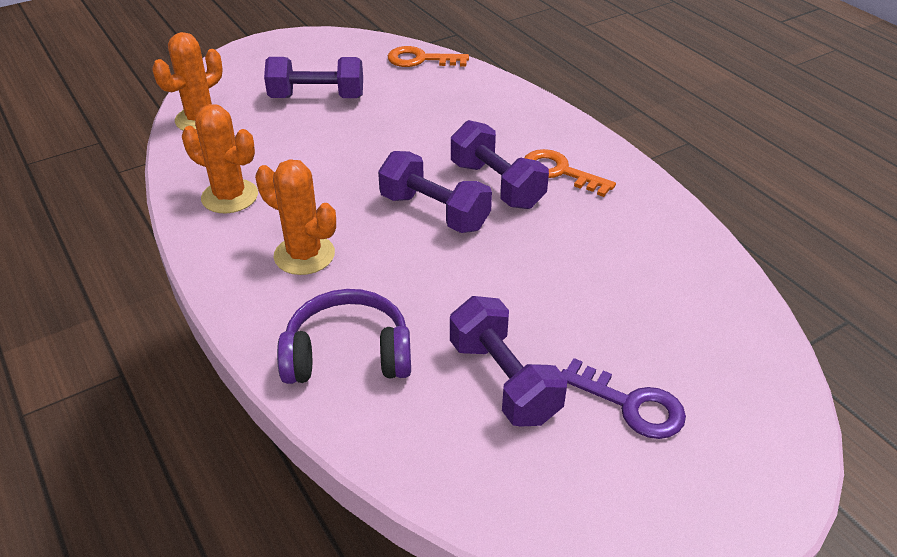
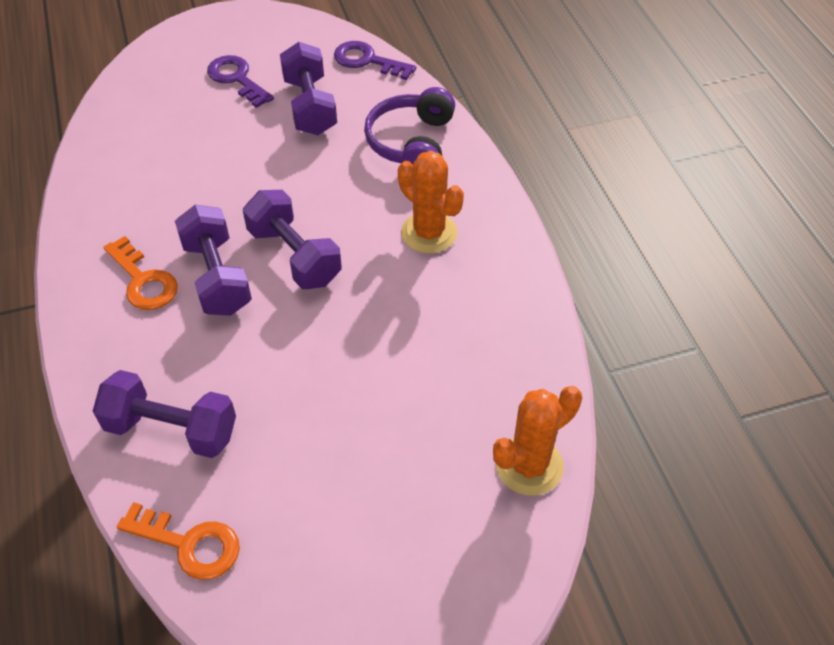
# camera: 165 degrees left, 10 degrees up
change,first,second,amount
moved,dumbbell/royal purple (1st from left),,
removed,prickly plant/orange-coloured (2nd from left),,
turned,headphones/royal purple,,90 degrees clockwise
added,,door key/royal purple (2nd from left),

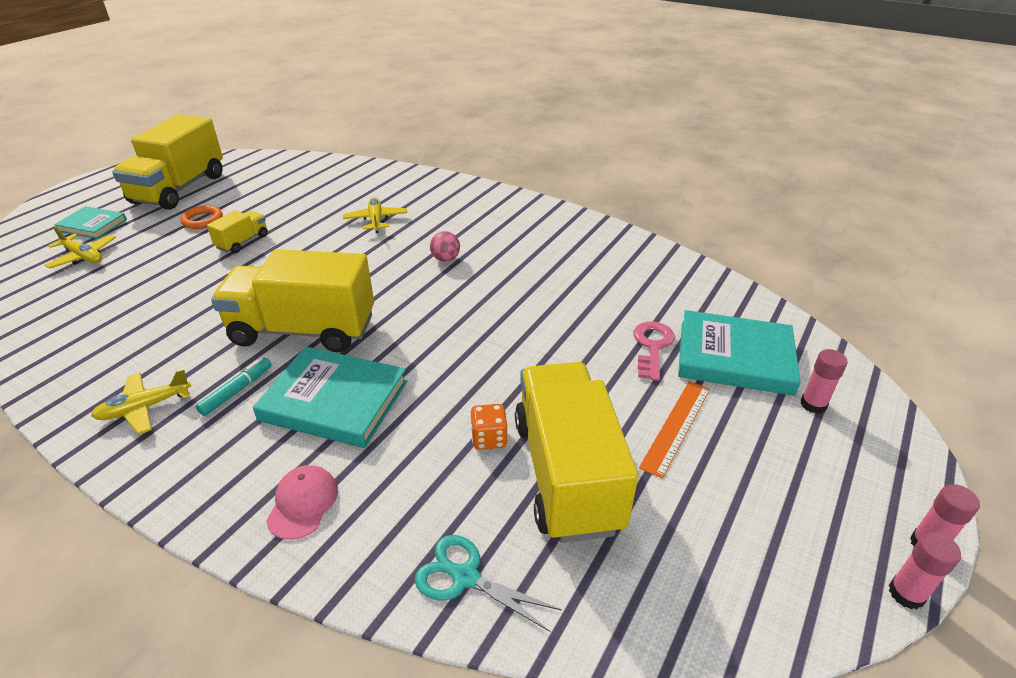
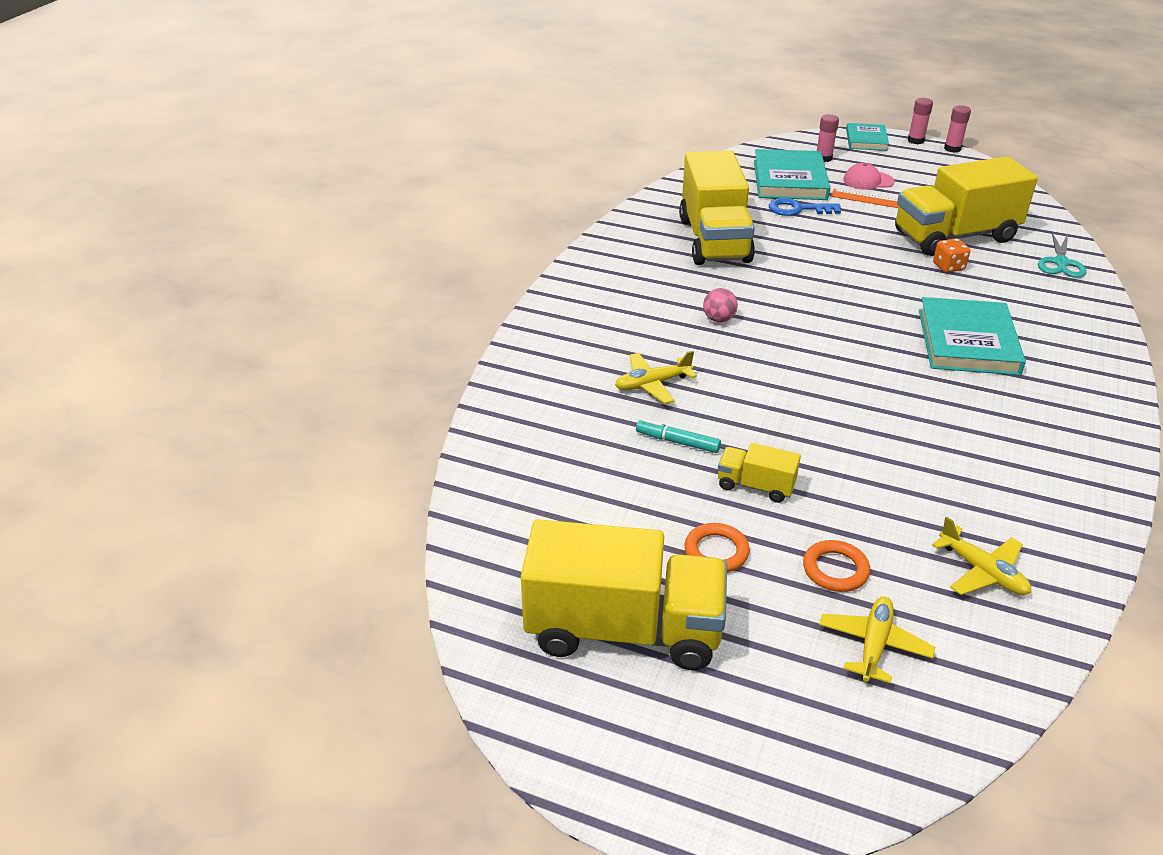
# camera: 100 degrees left, 0 degrees up
change,first,second,amount
moved,hardcover/turquoise (1st from left in the first image),hardcover/turquoise (2nd from left),
moved,lorry/golden (3rd from left in the first image),lorry/golden (2nd from left),
recoloured,door key/rose-pink,door key/cobalt,
moved,felt pen/turquoise,,
moved,toy plane/golden (2nd from left in the first image),toy plane/golden (3rd from left),
moved,baseball cap/rose-pink,,
added,,torus/orange-coloured (2nd from left),

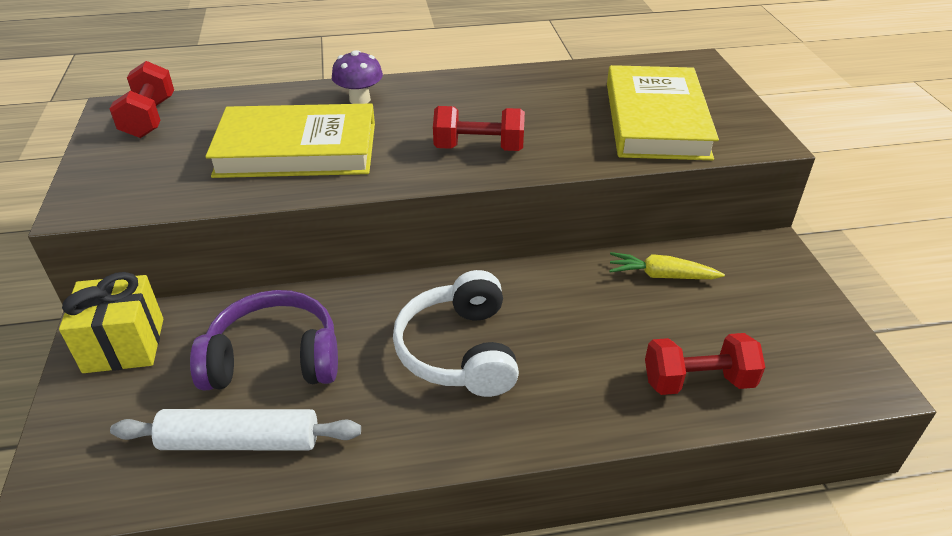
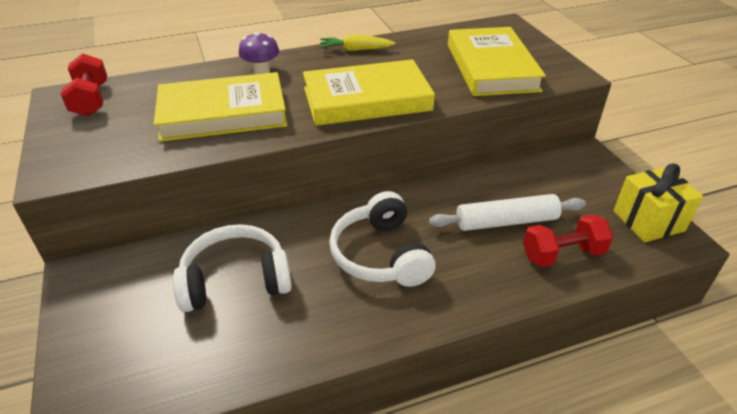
# camera: 10 degrees left, 0 degrees up
change,first,second,amount
replaced,dumbbell/red (2nd from left),hardcover/golden (2nd from left),
moved,carrot/golden,,
moved,gift/golden,,
recoloured,headphones/royal purple,headphones/snow-white (1st from left),
moved,pastry roller/snow-white,,

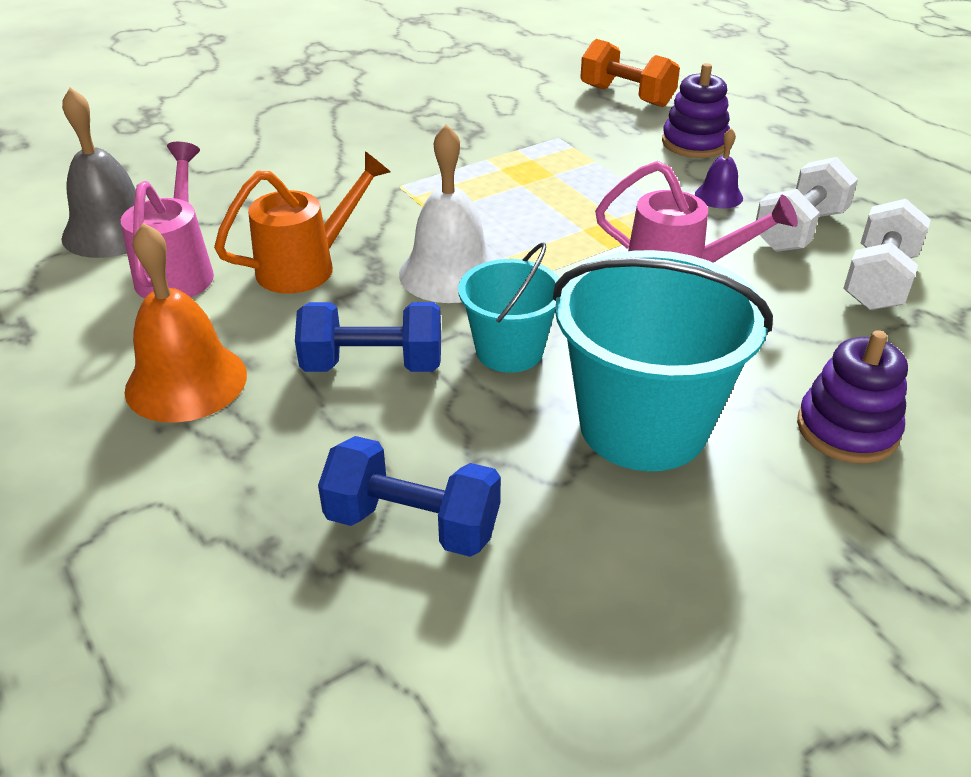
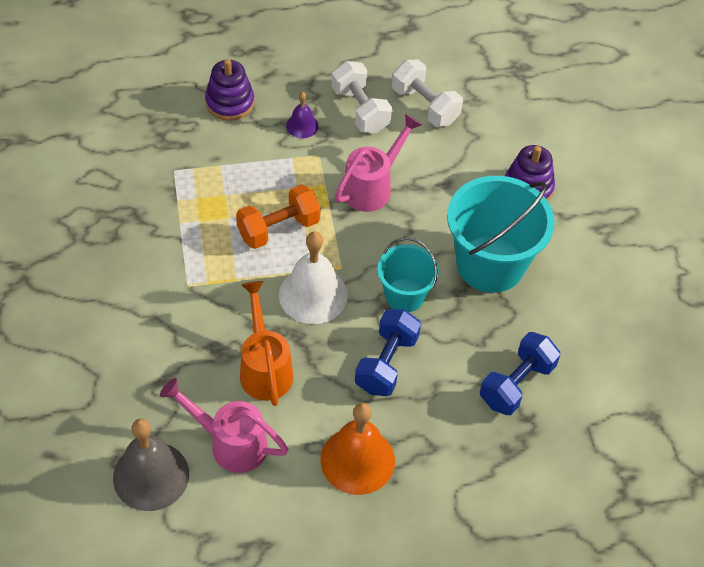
# camera: 70 degrees left, 15 degrees up
change,first,second,amount
moved,dumbbell/orange-coloured,,

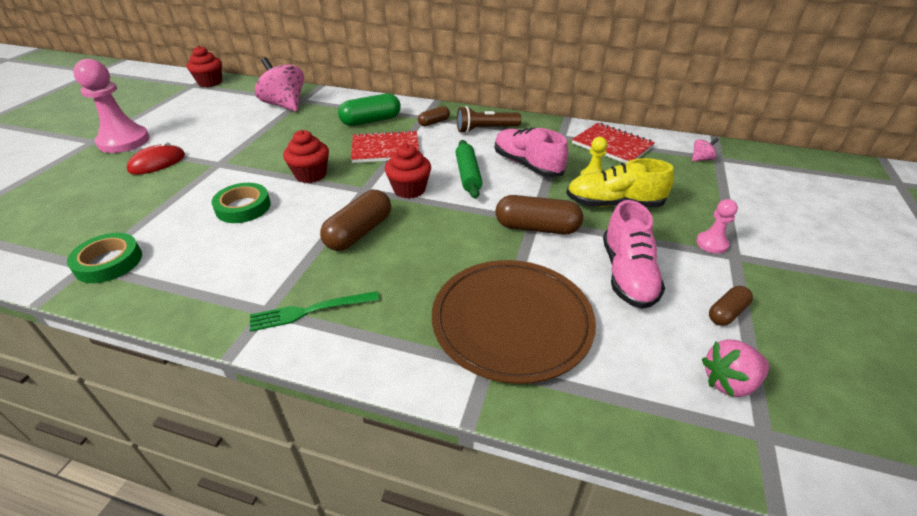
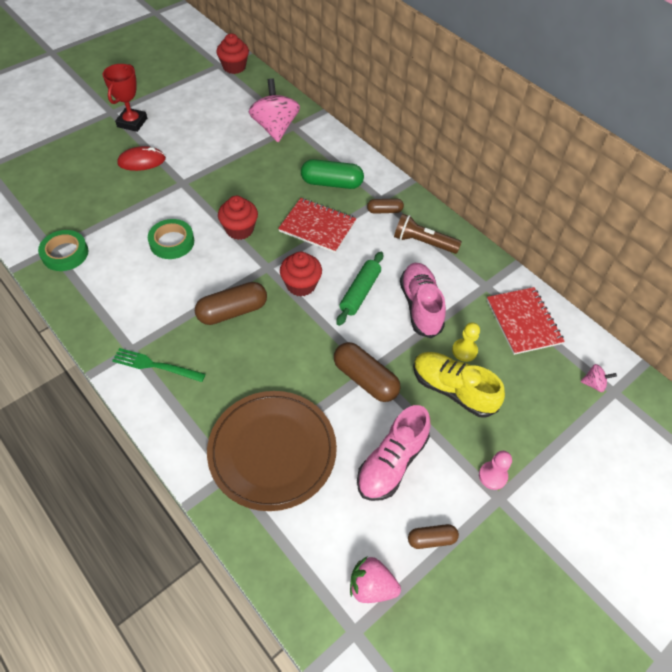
# camera: 30 degrees right, 15 degrees up
change,first,second,amount
replaced,game pawn/rose-pink (1st from left),award cup/red,

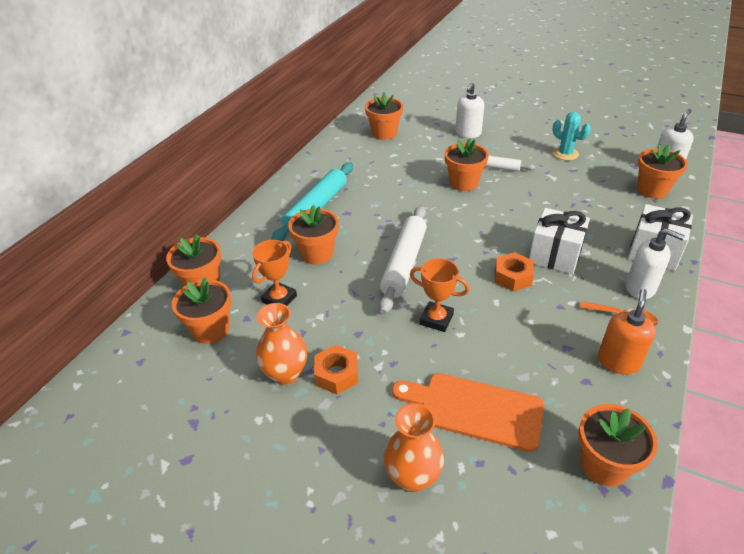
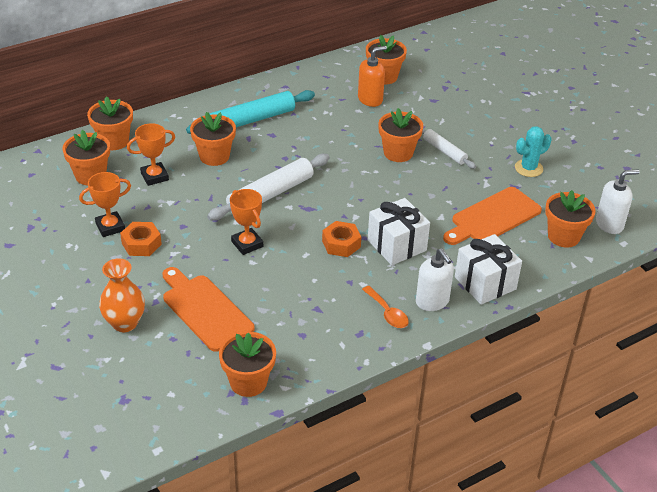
# camera: 30 degrees right, 0 degrees up
change,first,second,amount
removed,pump bottle/snow-white (1st from left),,
turned,prickly plant/turquoise,,75 degrees clockwise
moved,pump bottle/orange-coloured,,
replaced,vase/orange-coloured (1st from left),award cup/orange-coloured (1st from left),
added,,bread board/orange-coloured (2nd from left),

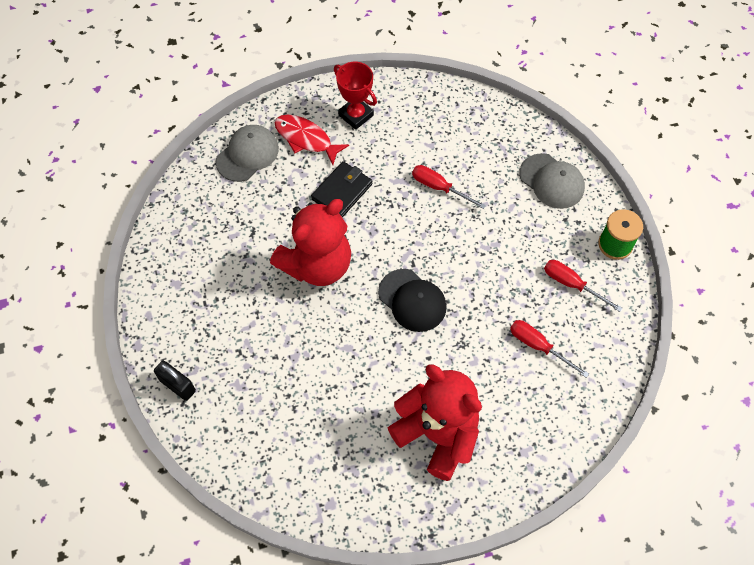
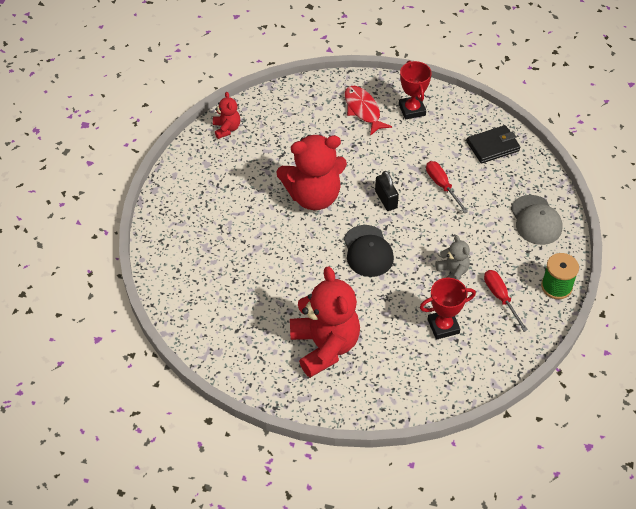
# camera: 30 degrees right, 10 degrees down
change,first,second,amount
removed,baseball cap/gray (1st from left),,
moved,wallet/black,,
replaced,flat screwdriver/red (2nd from left),award cup/red (2nd from left),
moved,lock/black,,
added,,teddy/red (1st from left),
added,,teddy/gray,

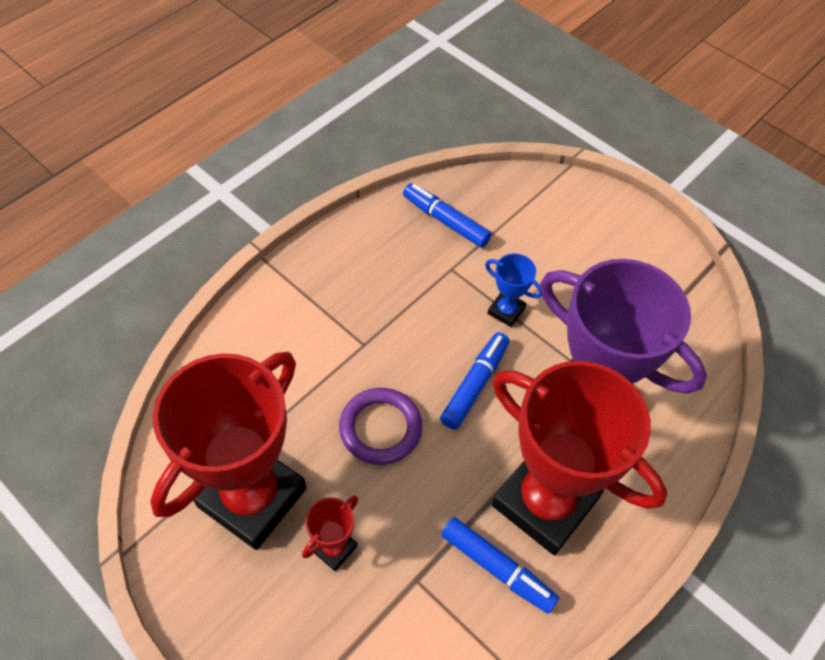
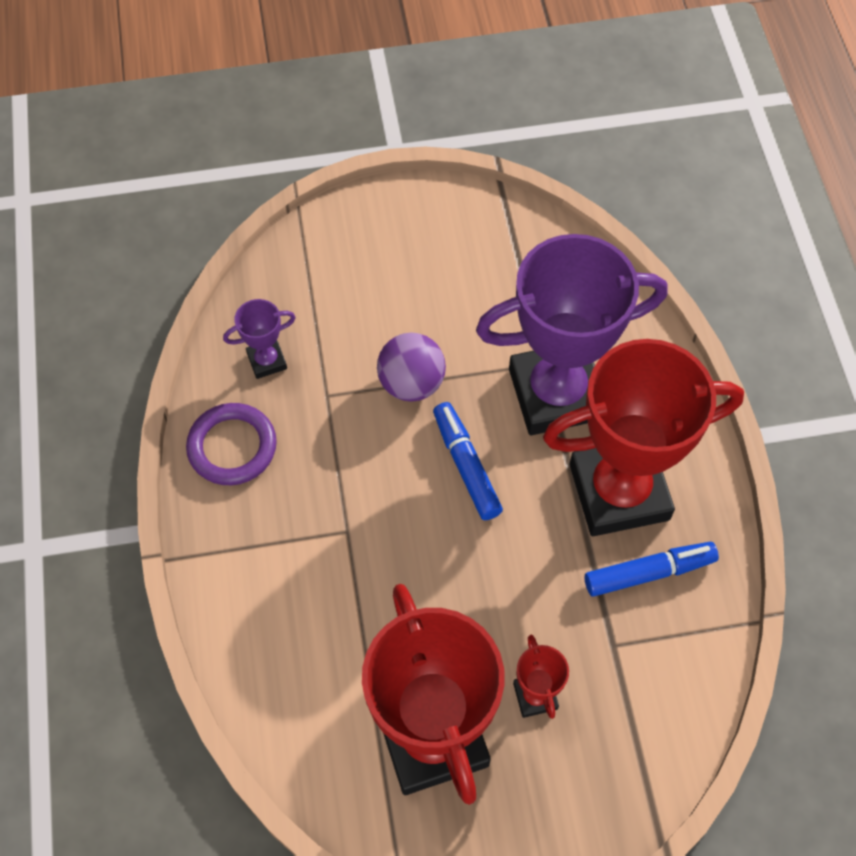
# camera: 50 degrees left, 5 degrees up
change,first,second,amount
replaced,felt pen/cobalt (1st from left),award cup/royal purple (1st from left),
replaced,award cup/cobalt,play ball/royal purple,
moved,torus/royal purple,,

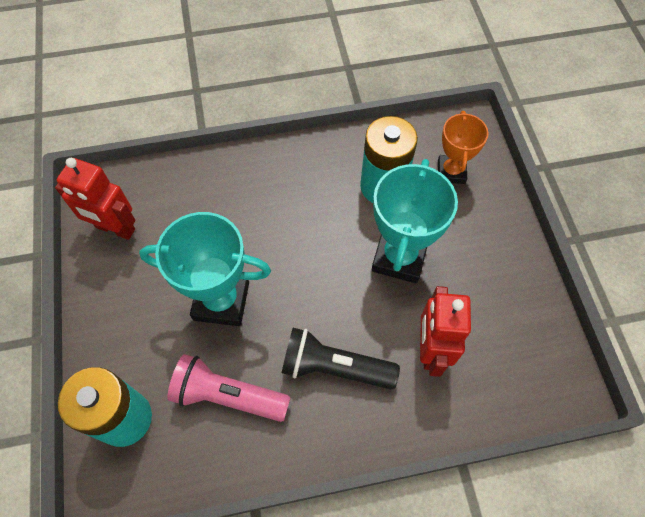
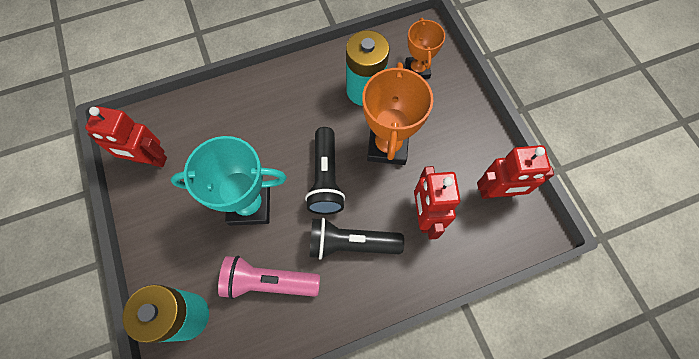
# camera: 10 degrees left, 5 degrees up
change,first,second,amount
recoloured,award cup/turquoise (2nd from left),award cup/orange-coloured (1st from left),
added,,torch/black (1st from left),
added,,robot/red (3rd from left),

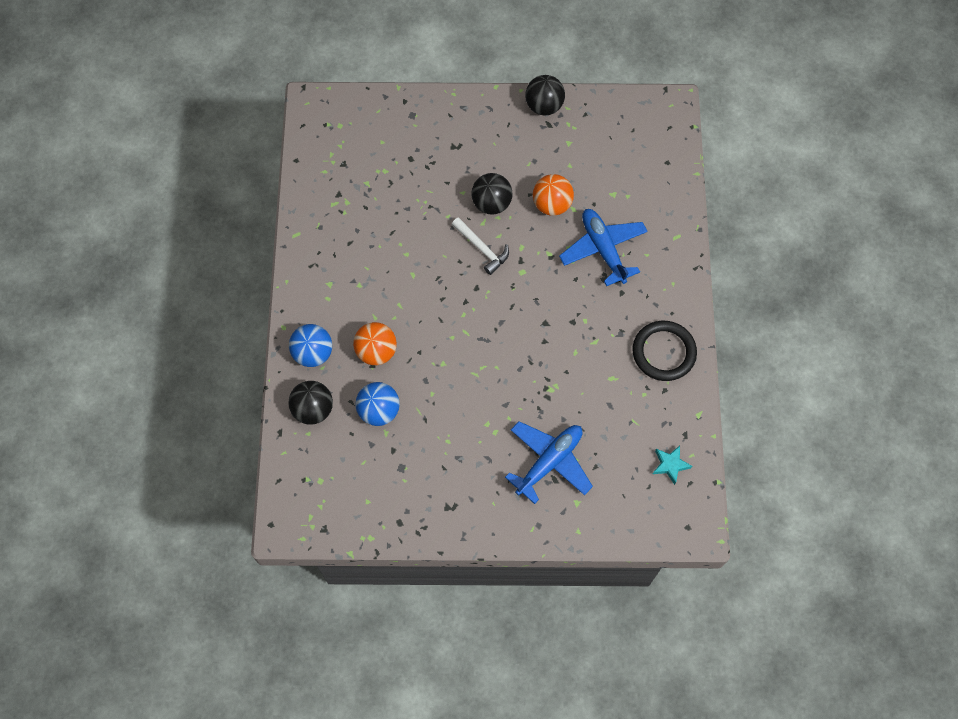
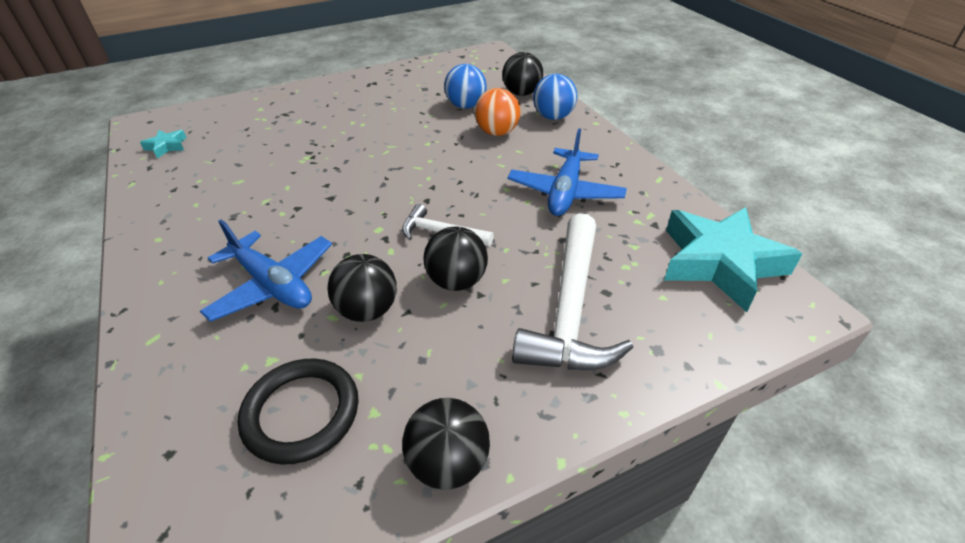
# camera: 155 degrees right, 25 degrees down
change,first,second,amount
recoloured,play ball/orange-coloured (2nd from left),play ball/black (1st from left),
moved,torus/black,,
moved,toy plane/cobalt (1st from left in the first image),toy plane/cobalt (2nd from left),
added,,five-pointed star/turquoise (2nd from left),
added,,hammer/snow-white (2nd from left),

